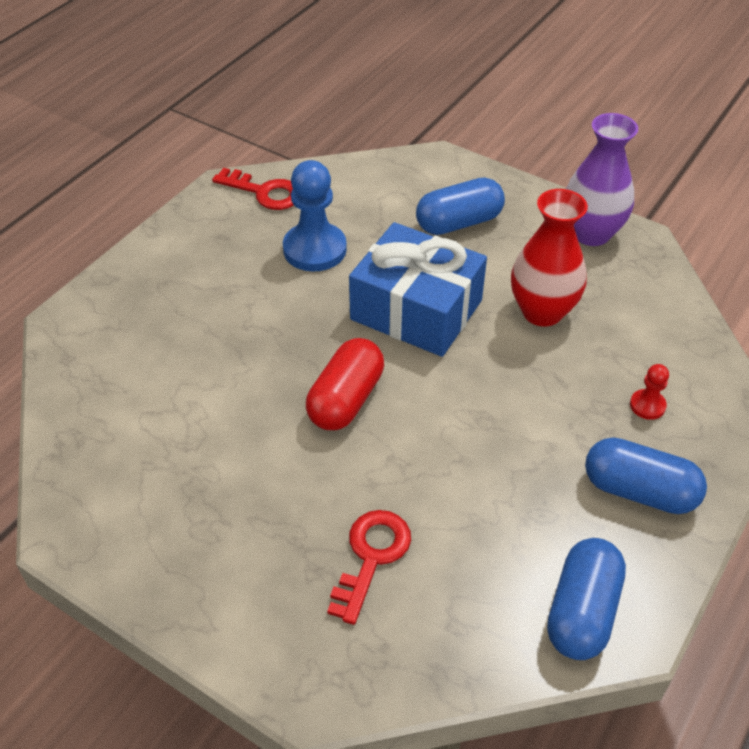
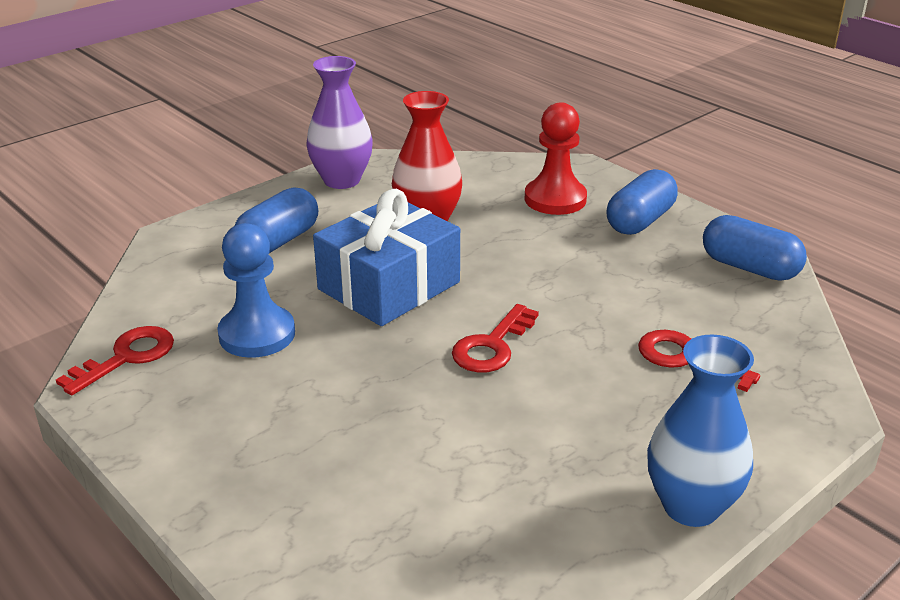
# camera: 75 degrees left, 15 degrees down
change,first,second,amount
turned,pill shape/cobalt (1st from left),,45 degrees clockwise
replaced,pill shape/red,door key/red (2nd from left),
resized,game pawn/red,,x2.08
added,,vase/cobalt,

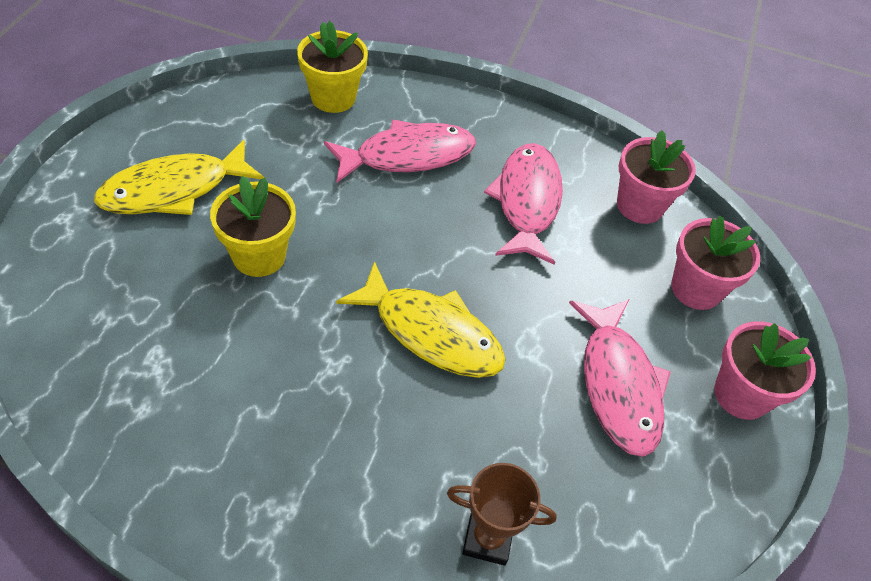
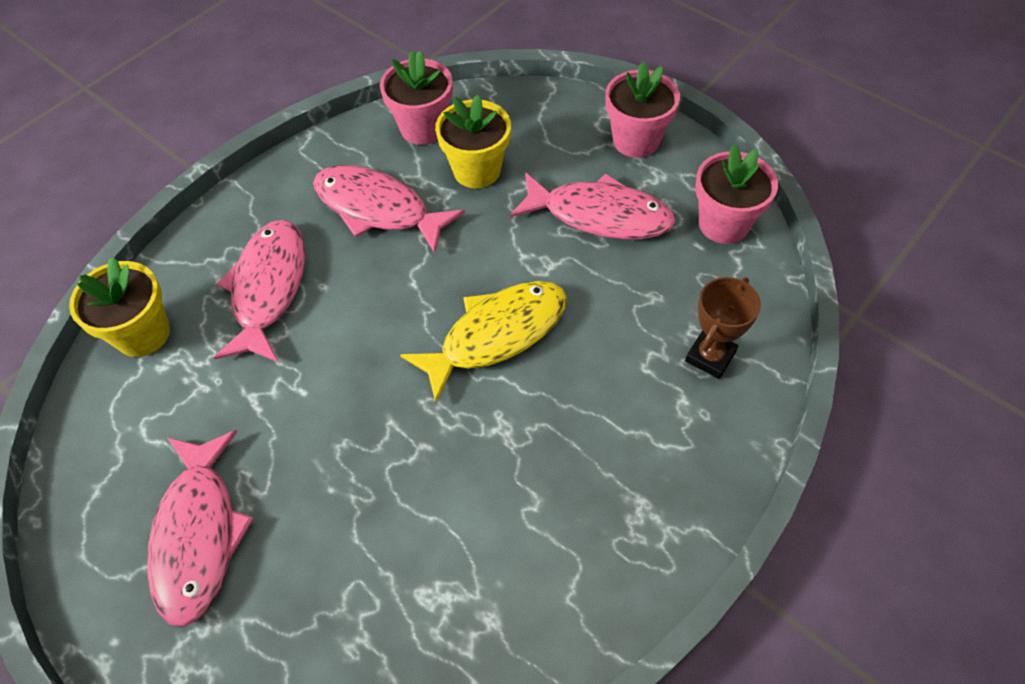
# camera: 60 degrees left, 5 degrees up
change,first,second,amount
recoloured,toy fish/golden (1st from left),toy fish/rose-pink (1st from left),
moved,potted plant/golden (1st from left in the first image),potted plant/golden (2nd from left),
moved,potted plant/rose-pink (2nd from left in the first image),potted plant/rose-pink (3rd from left),

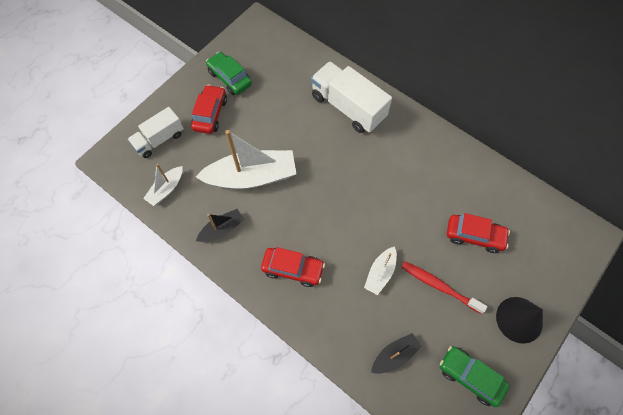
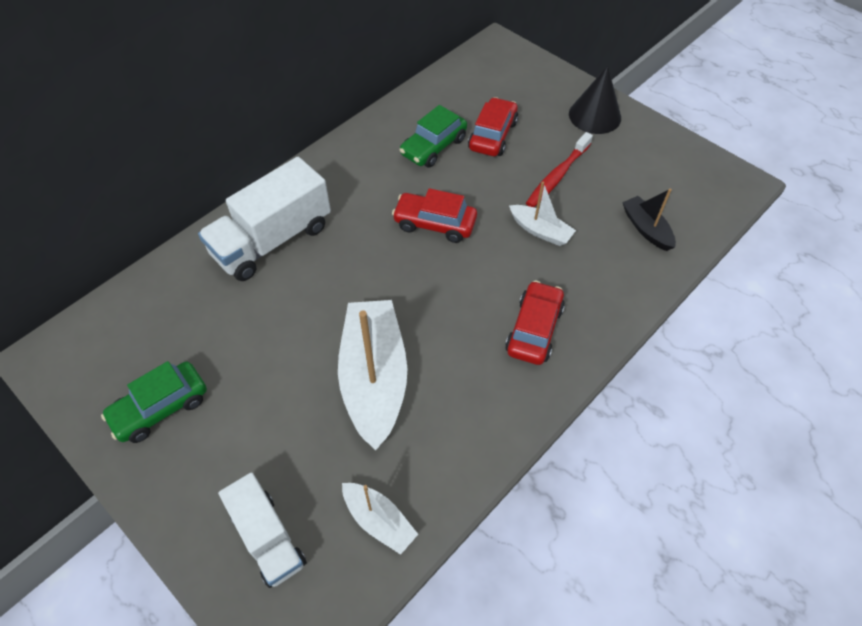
# camera: 85 degrees left, 10 degrees down
change,first,second,amount
moved,automobile/red (1st from left),,
removed,sailboat/black (1st from left),,
moved,automobile/green (2nd from left),,

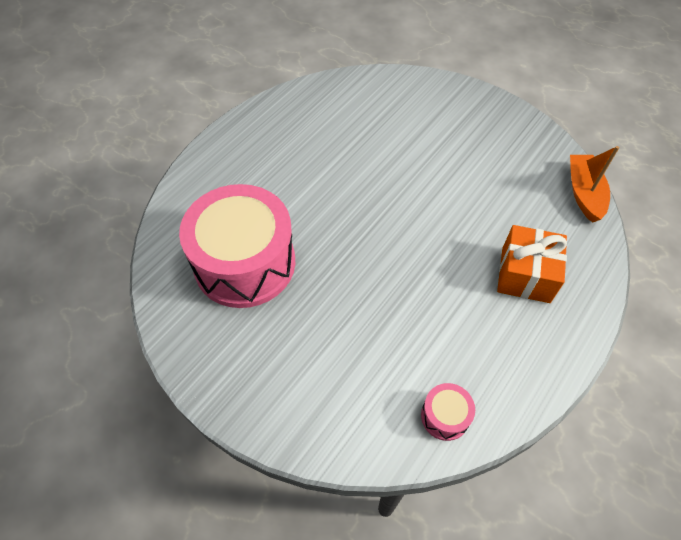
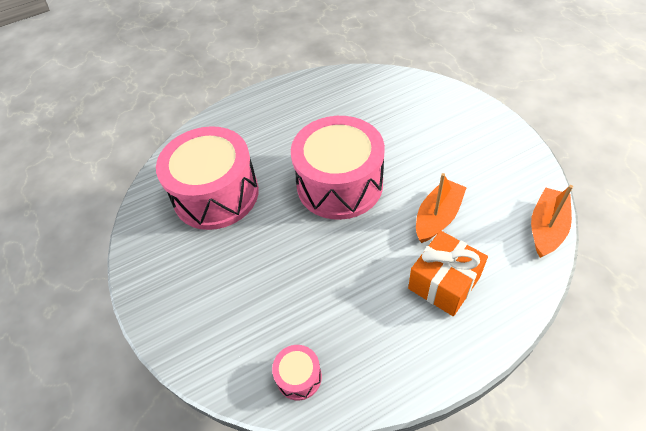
# camera: 30 degrees right, 5 degrees down
change,first,second,amount
added,,drum/rose-pink (3rd from left),
added,,sailboat/orange-coloured (1st from left),

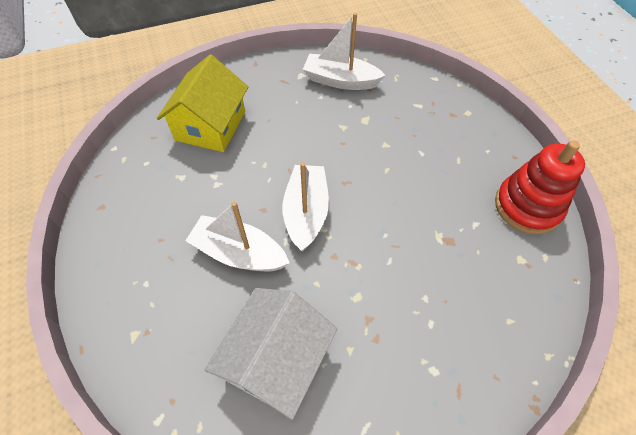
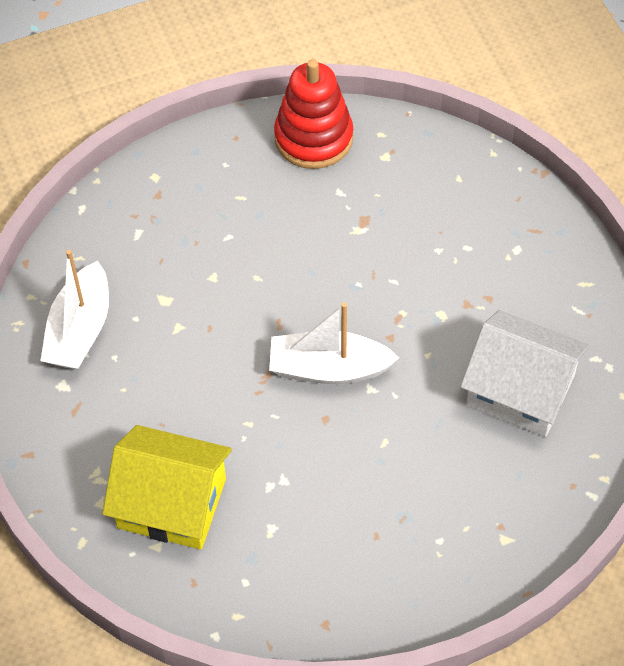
# camera: 90 degrees left, 0 degrees up
change,first,second,amount
removed,sailboat/snow-white (1st from left),,

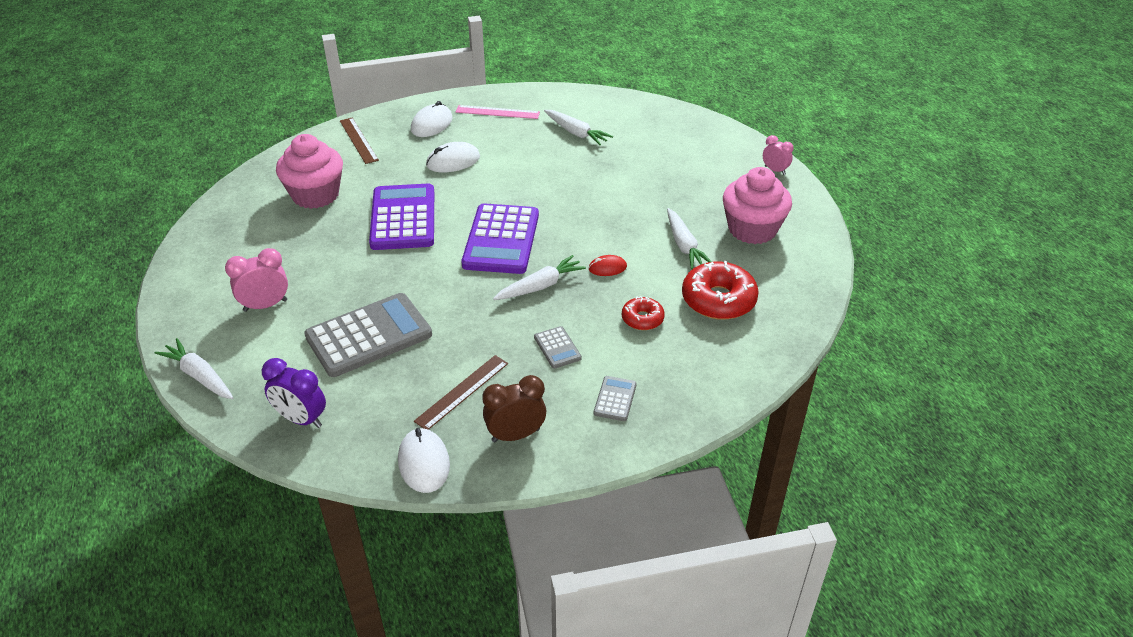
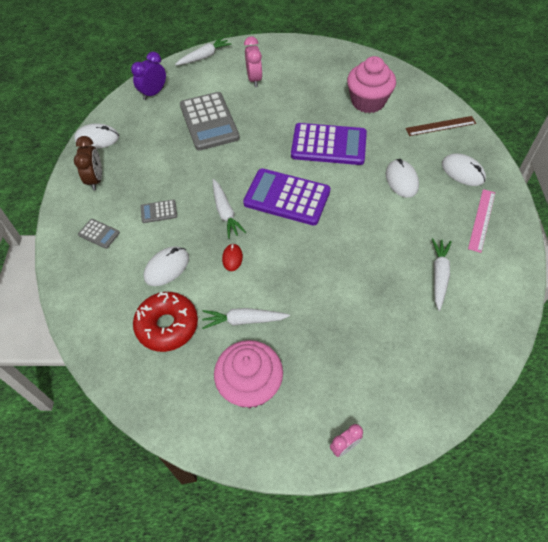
# camera: 105 degrees right, 15 degrees up
change,first,second,amount
turned,carrot/snow-white (3rd from left in the first image),carrot/snow-white (4th from left),135 degrees clockwise
replaced,donut/red (1st from left),mouse/snow-white (2nd from left),
removed,measuring stick/russet (2nd from left),,

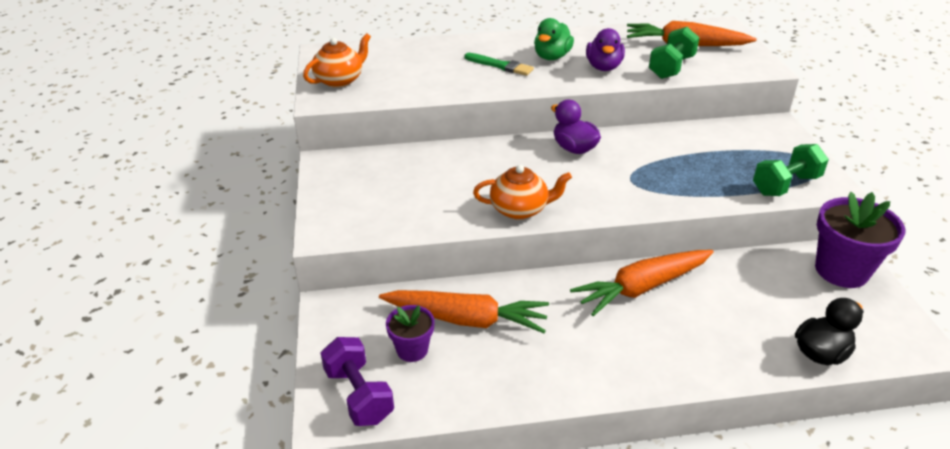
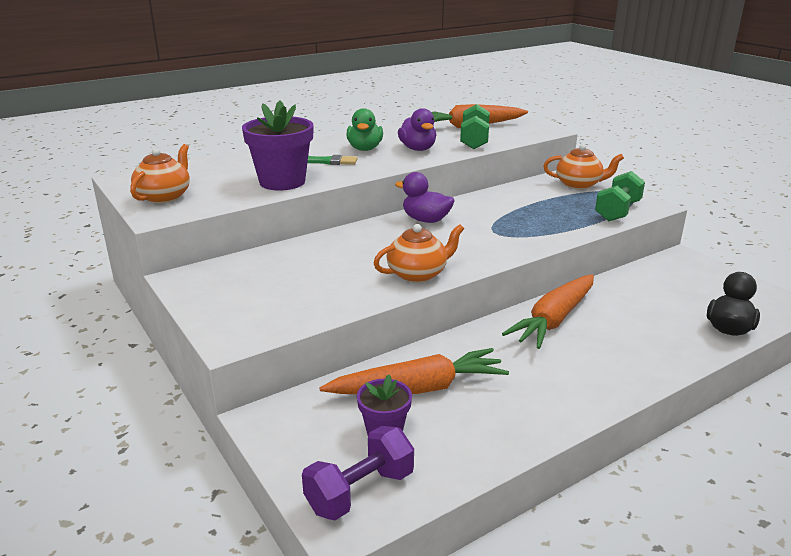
# camera: 25 degrees left, 10 degrees down
change,first,second,amount
moved,potted plant/royal purple (2nd from left in the first image),potted plant/royal purple (1st from left),
turned,dumbbell/royal purple,,75 degrees counterclockwise
added,,teapot/orange-coloured (3rd from left),

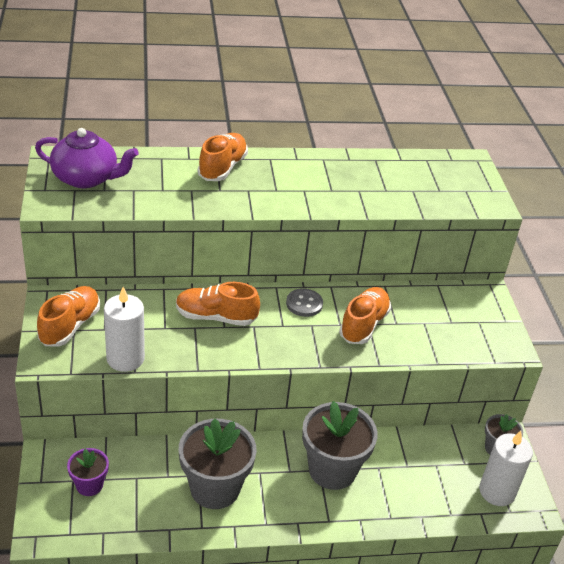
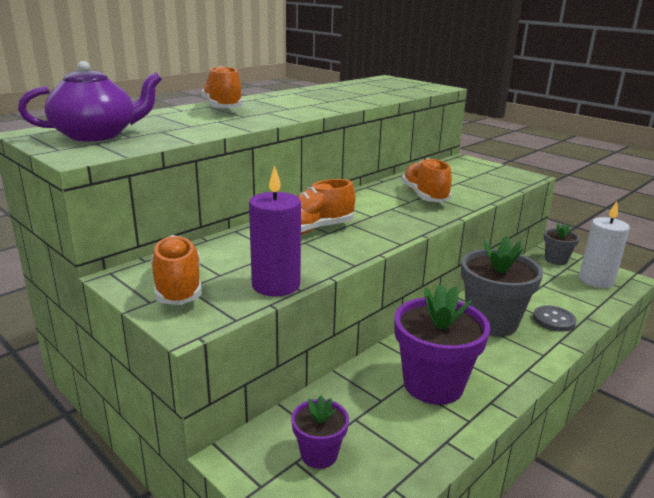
# camera: 35 degrees left, 15 degrees down
change,first,second,amount
recoloured,candle/snow-white (1st from left),candle/royal purple,
moved,sewing button/gray,,
recoloured,potted plant/gray (1st from left),potted plant/royal purple (2nd from left),

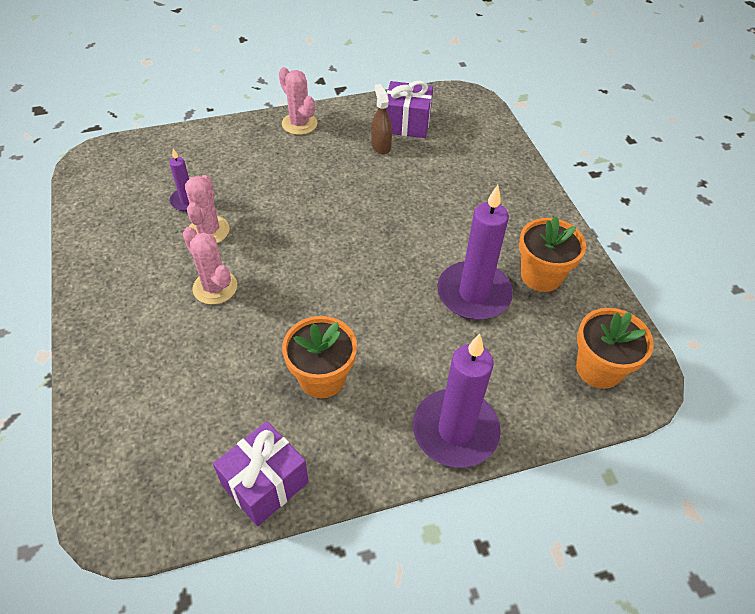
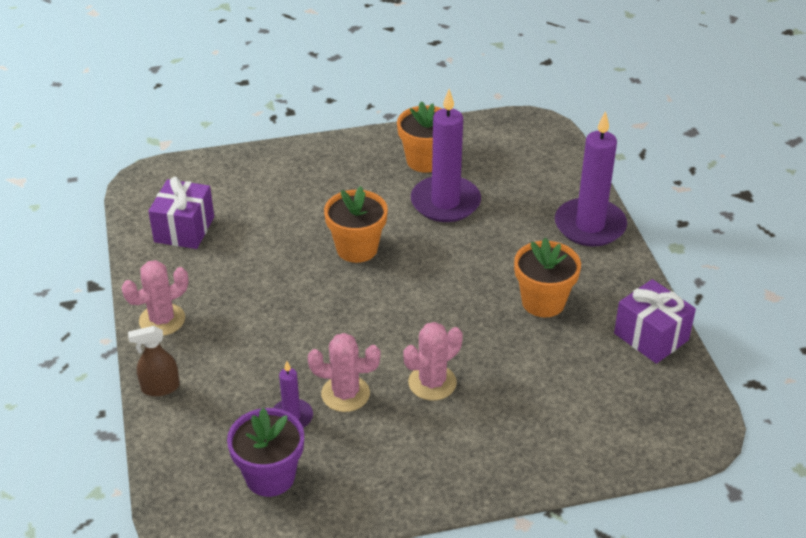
# camera: 85 degrees left, 10 degrees down
change,first,second,amount
moved,spray cleaner/russet,,
moved,potted plant/orange-coloured (3rd from left in the first image),potted plant/orange-coloured (1st from left),
added,,potted plant/royal purple,

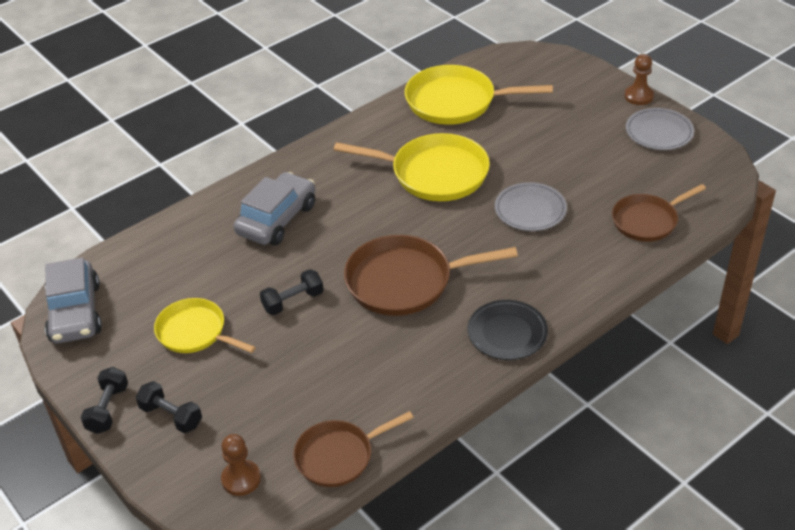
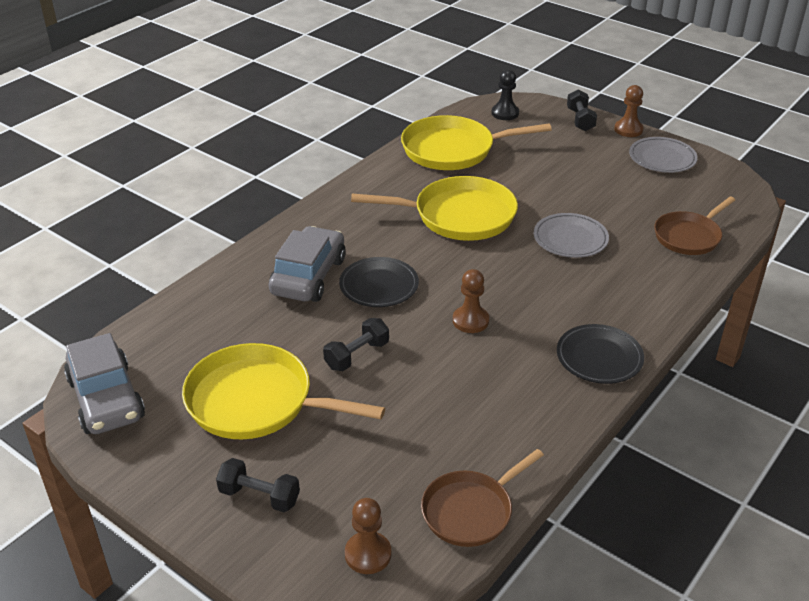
# camera: 15 degrees left, 5 degrees down
change,first,second,amount
replaced,frying pan/russet (2nd from left),game pawn/russet (2nd from left),
resized,frying pan/golden (1st from left),,x1.56
moved,dumbbell/black (1st from left in the first image),dumbbell/black (3rd from left),
added,,game pawn/black,
added,,dinner plate/black (1st from left),

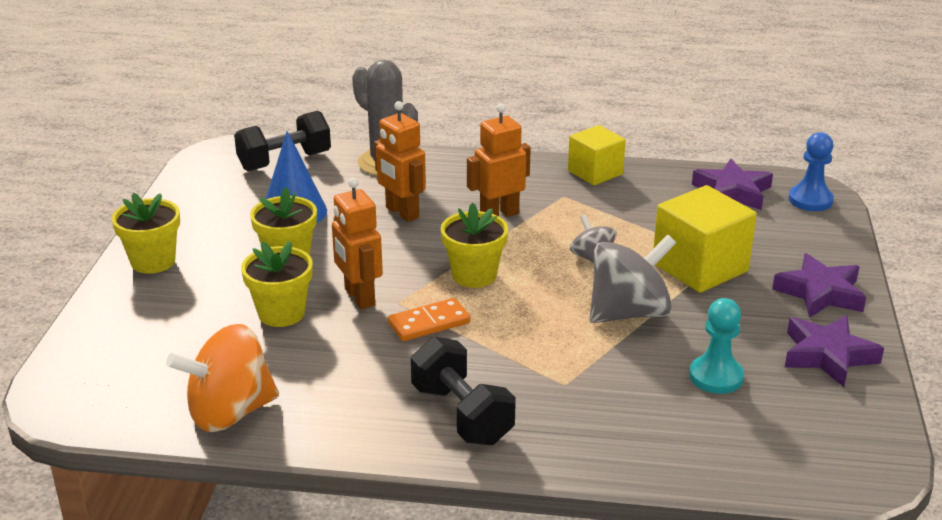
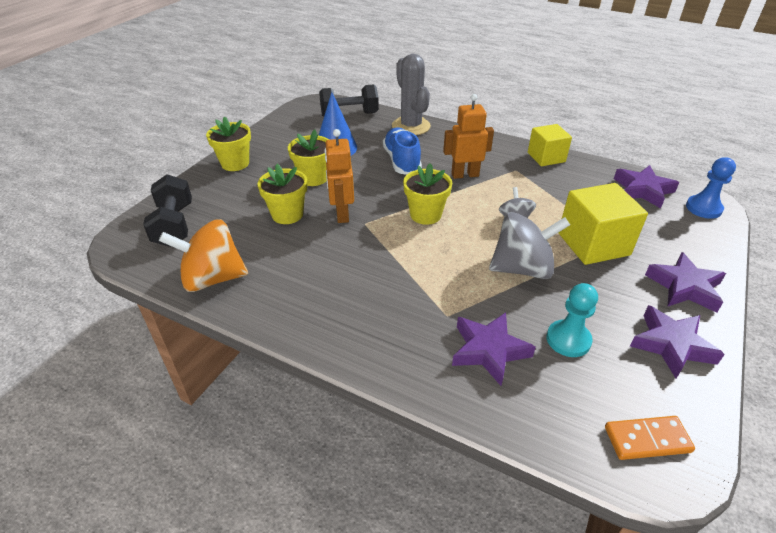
# camera: 20 degrees right, 10 degrees up
change,first,second,amount
replaced,robot/orange-coloured (2nd from left),sneaker/cobalt,
moved,domino/orange-coloured,,
moved,dumbbell/black (2nd from left in the first image),dumbbell/black (1st from left),
added,,five-pointed star/royal purple (1st from left),

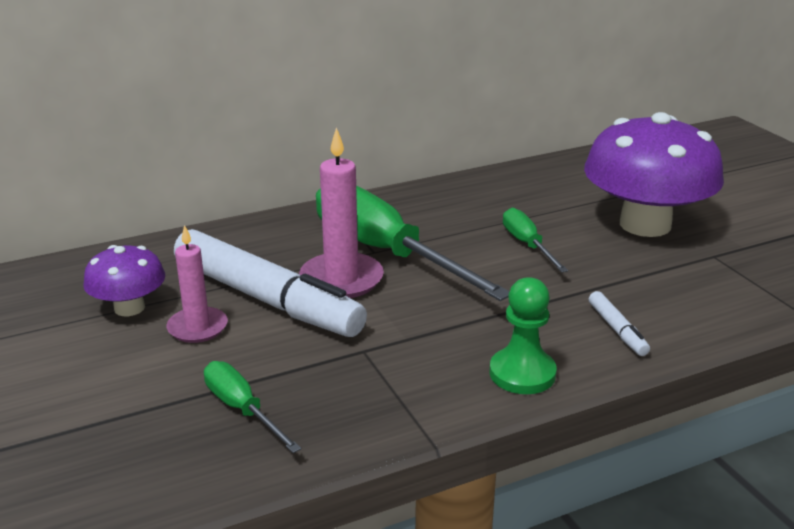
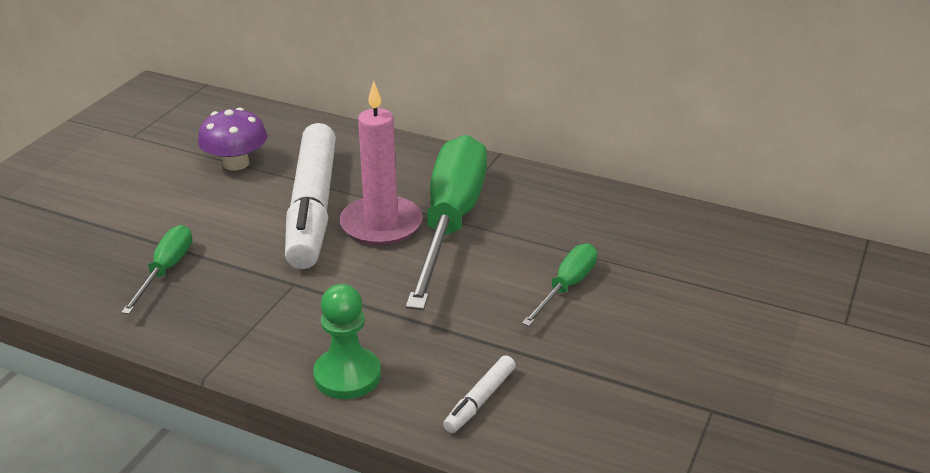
# camera: 50 degrees right, 5 degrees up
change,first,second,amount
removed,toadstool/royal purple (2nd from left),,
removed,candle/rose-pink (1st from left),,

